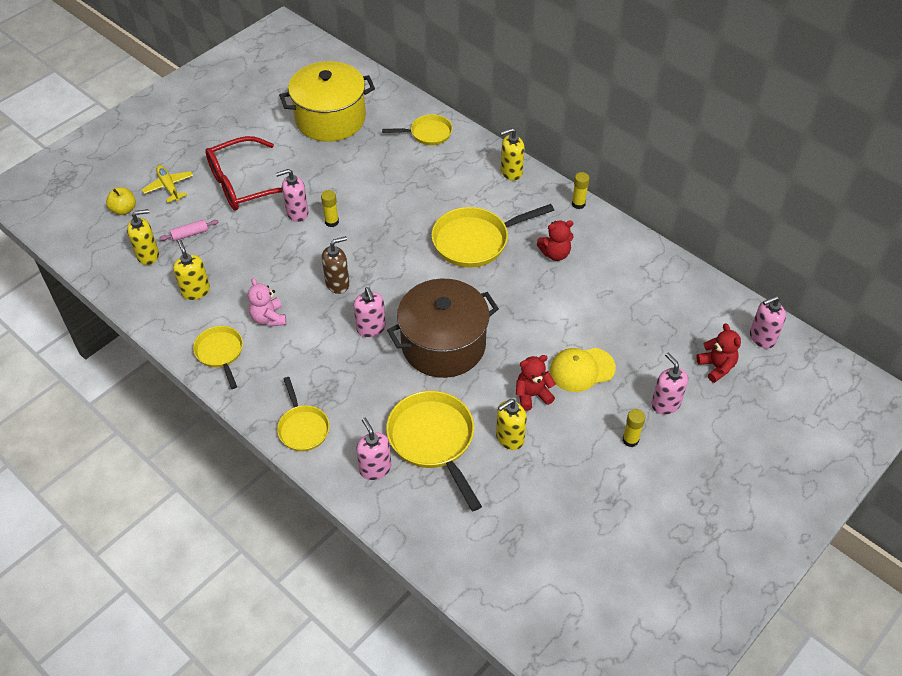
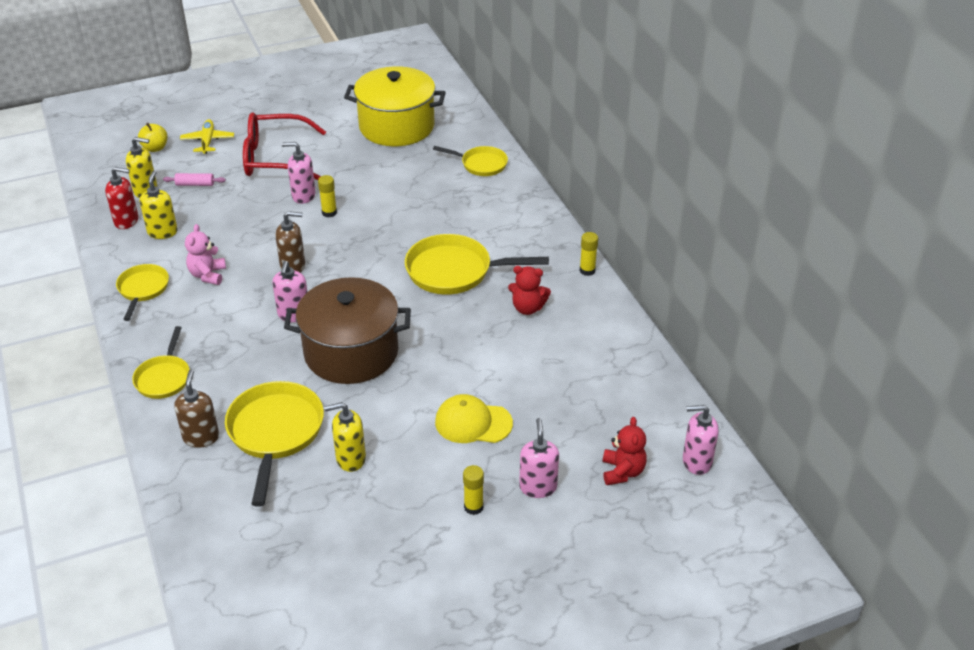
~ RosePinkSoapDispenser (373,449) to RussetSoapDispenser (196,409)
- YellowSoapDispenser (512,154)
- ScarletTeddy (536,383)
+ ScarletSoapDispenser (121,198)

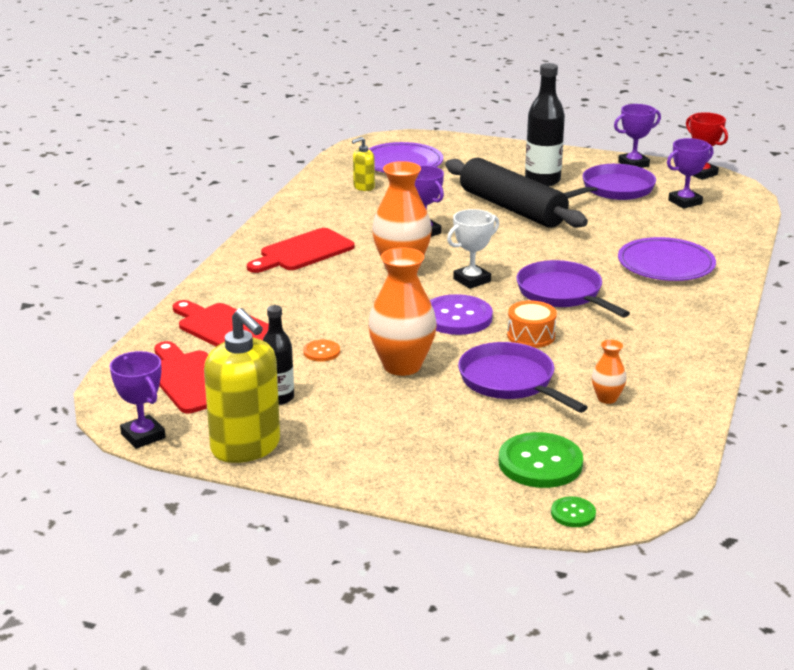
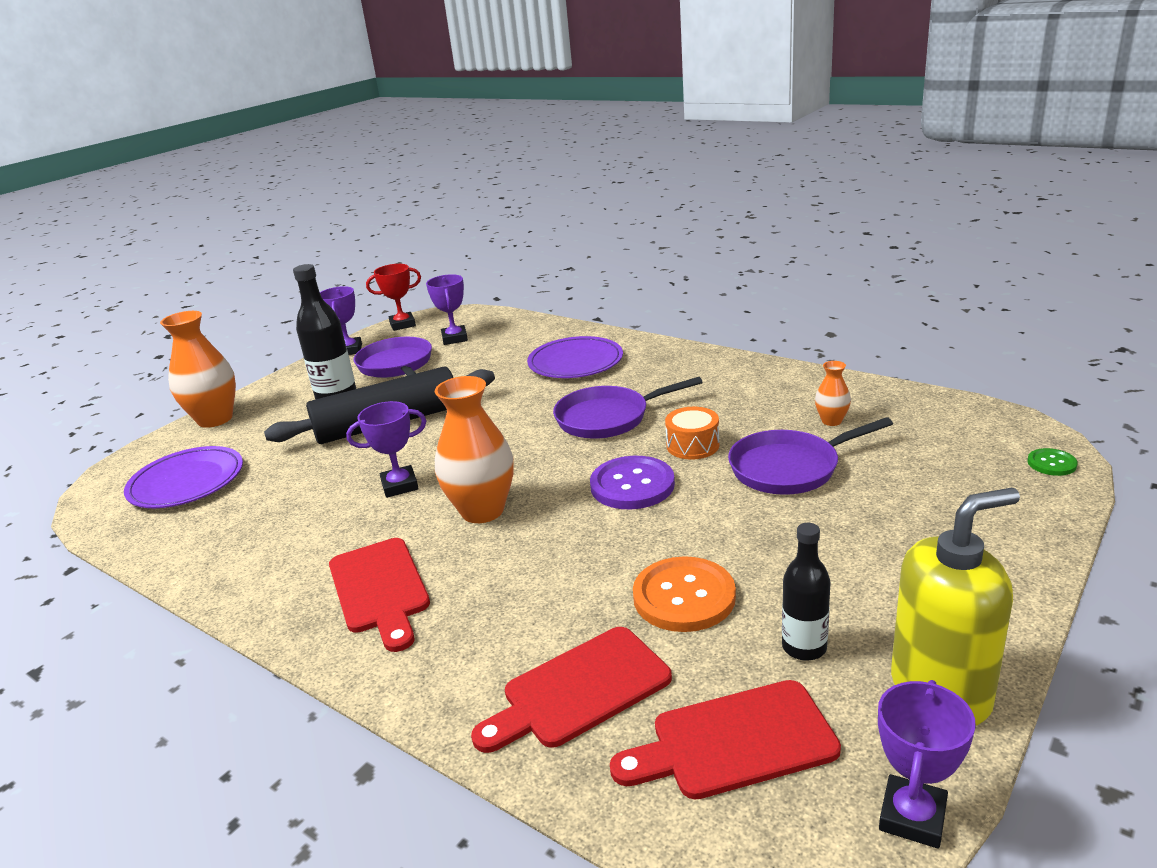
~ PurpleTrophy (137,400) = (927,764) 45 degrees counterclockwise
~ BrightOrangeButton (321,351) = (684,594) x1.99
- YellowSoapDispenser (363,164)
~ BrightOrangeFlowerVase (402,312) to (198,369)
- PureWhiteTrophy (473,249)
- GreenButton (541,460)

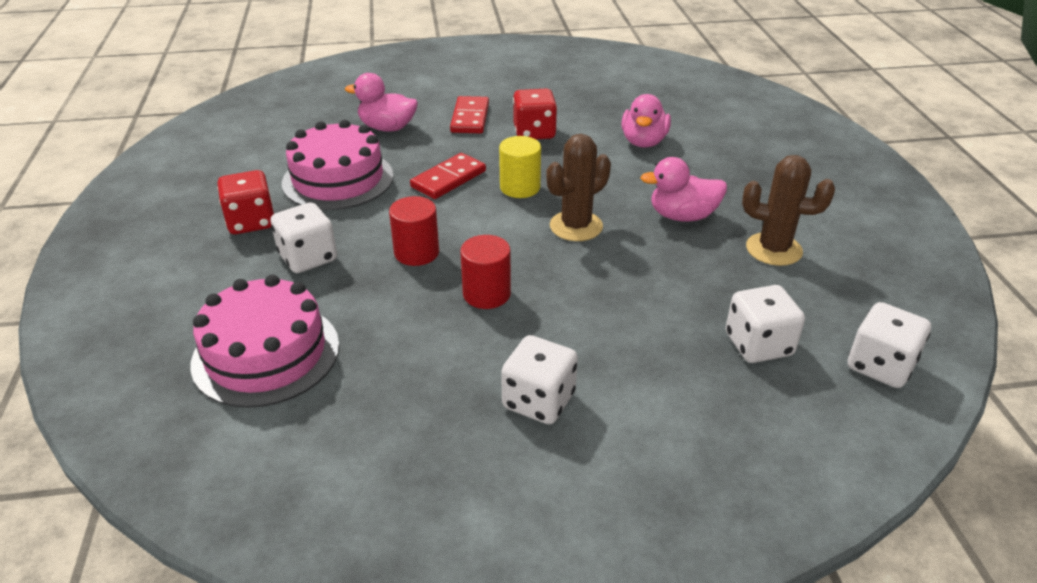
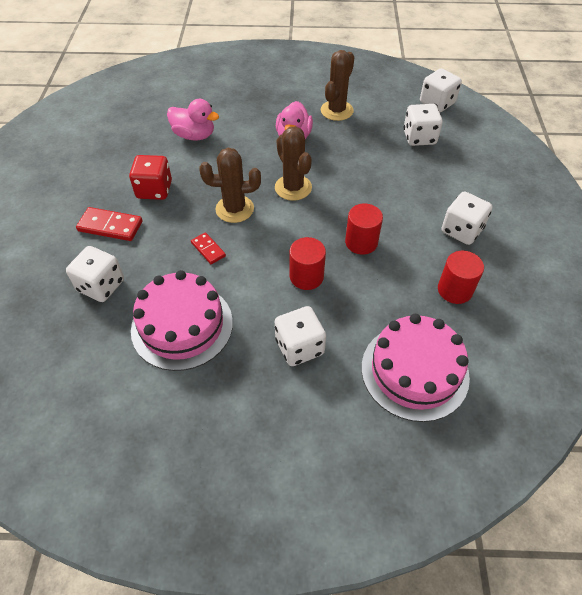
- ScarletDice (245,202)
~ RosePinkDuck (381,102) to PureWhiteDice (95,274)
~ ScarletDominoTile (448,176) = (208,248) x0.61
~ YellowCylinderShape (520,167) to RussetPricklyPlant (230,185)
+ ScarletCylinderShape (461,277)

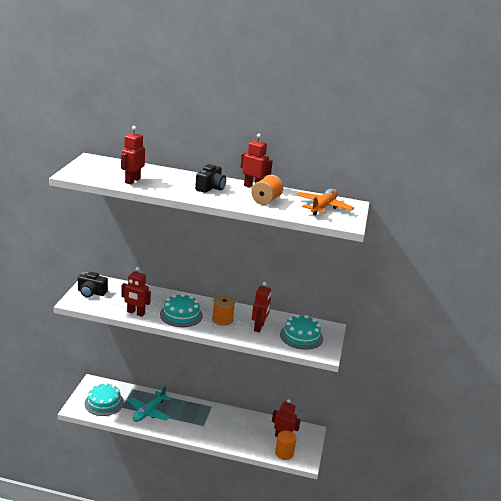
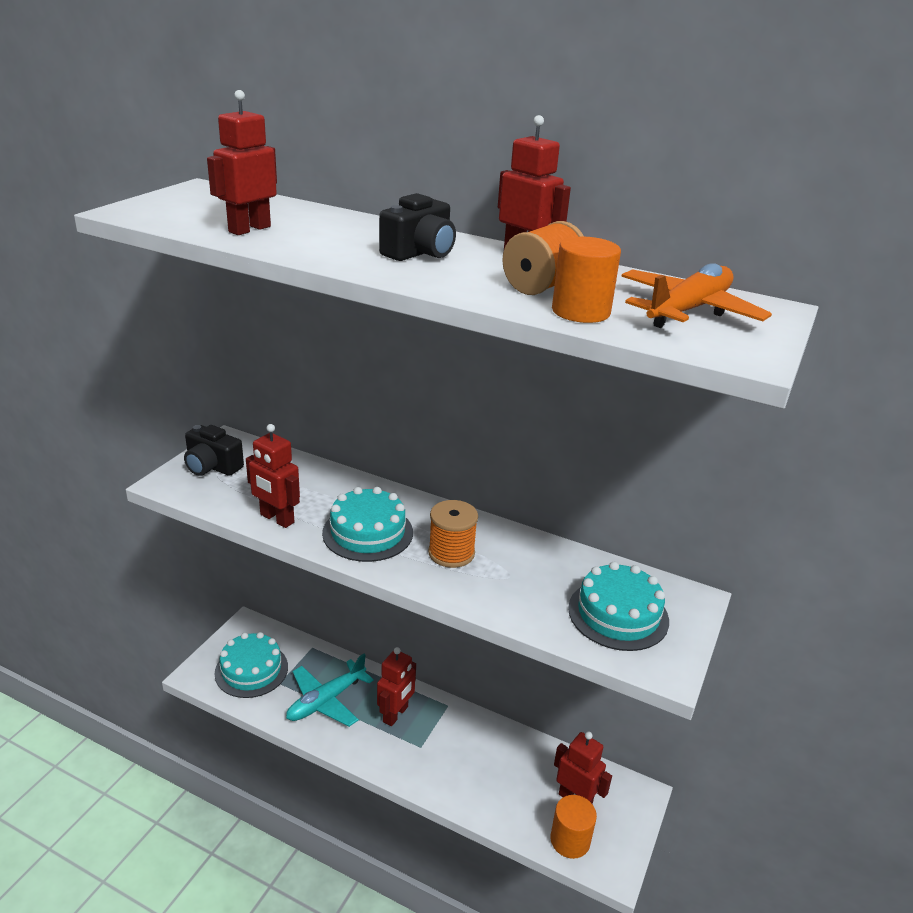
~ ScarletToyRobot (261,307) to (396,686)
+ BrightOrangeCylinderShape (586,280)

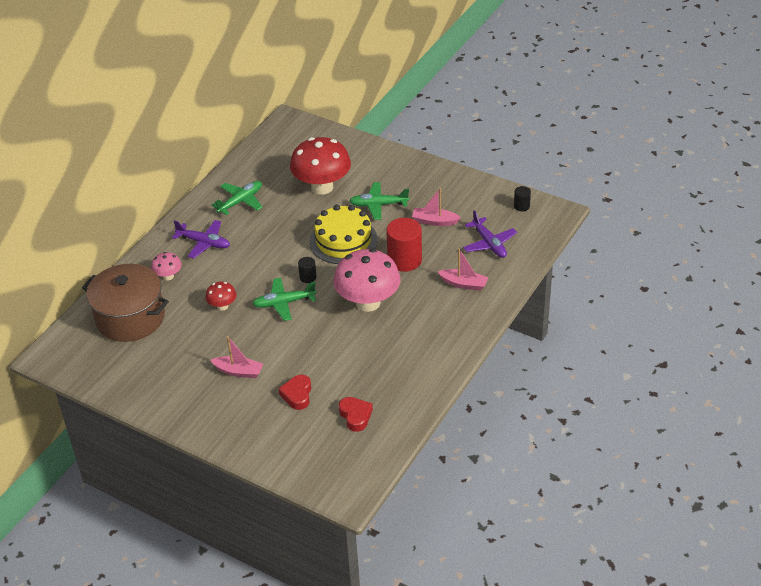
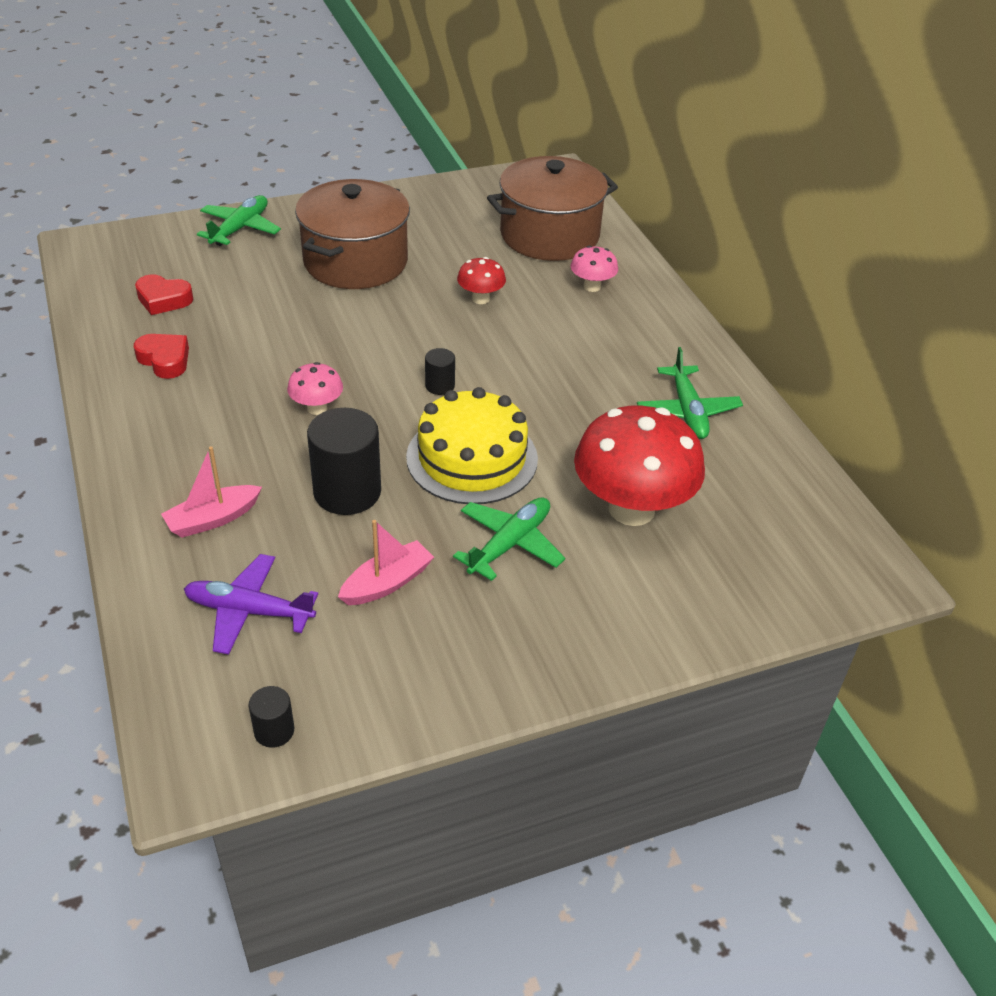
- PurpleToyPlane (201,239)
~ RosePinkSailboat (236,357) to RussetStockpot (352,234)
~ GreenToyPlane (284,299) to (239,220)
~ ScarletHeartShape (295,392) to (161,356)
~ RosePinkFungus (366,280) = (315,388) x0.47
~ ScarletCylinderShape (404,245) to JetBlackCylinderShape (344,461)

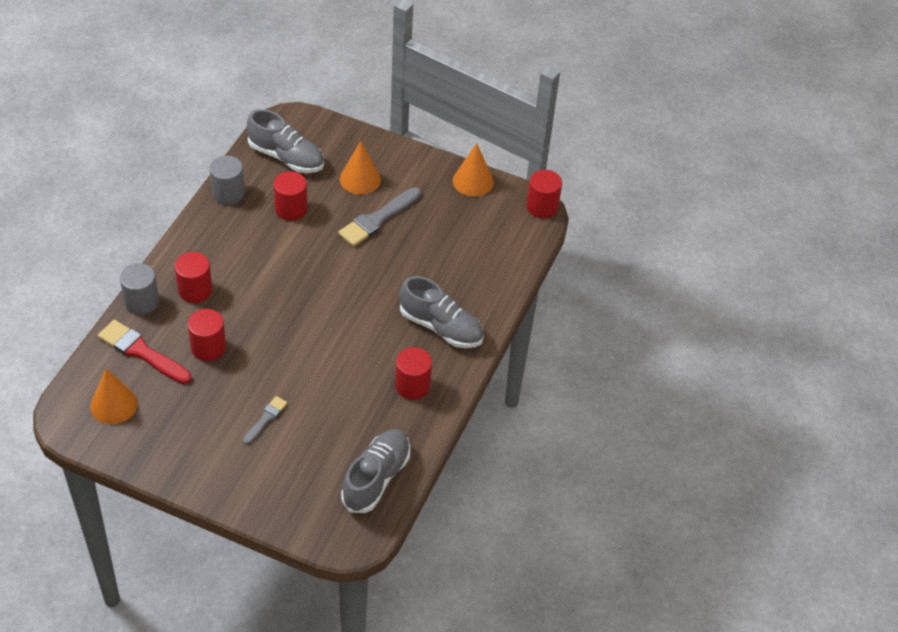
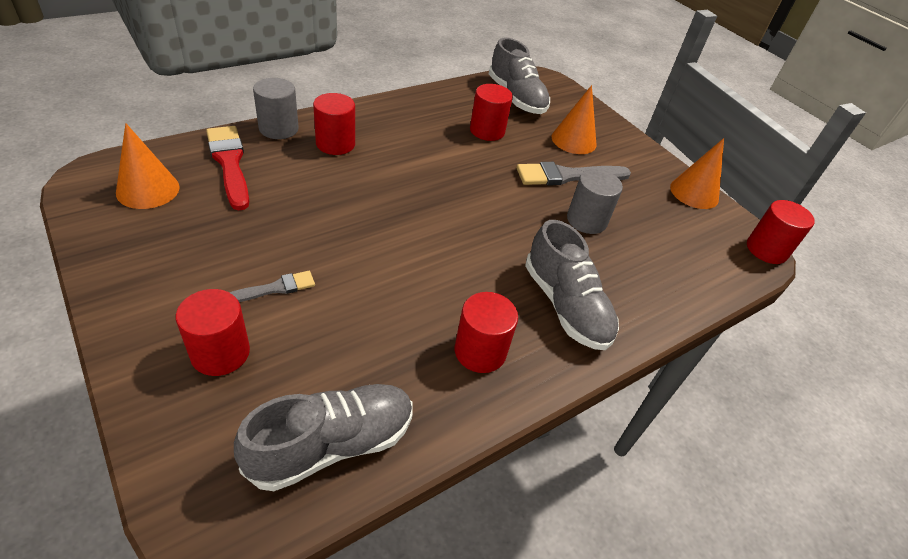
~ ScarletCylinderShape (207,335) to (213,332)
~ AshGreyCylinderShape (227,180) to (595,201)

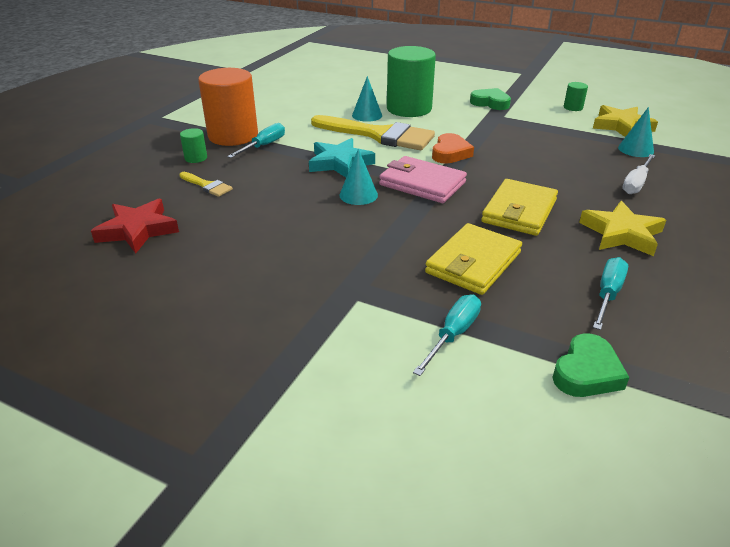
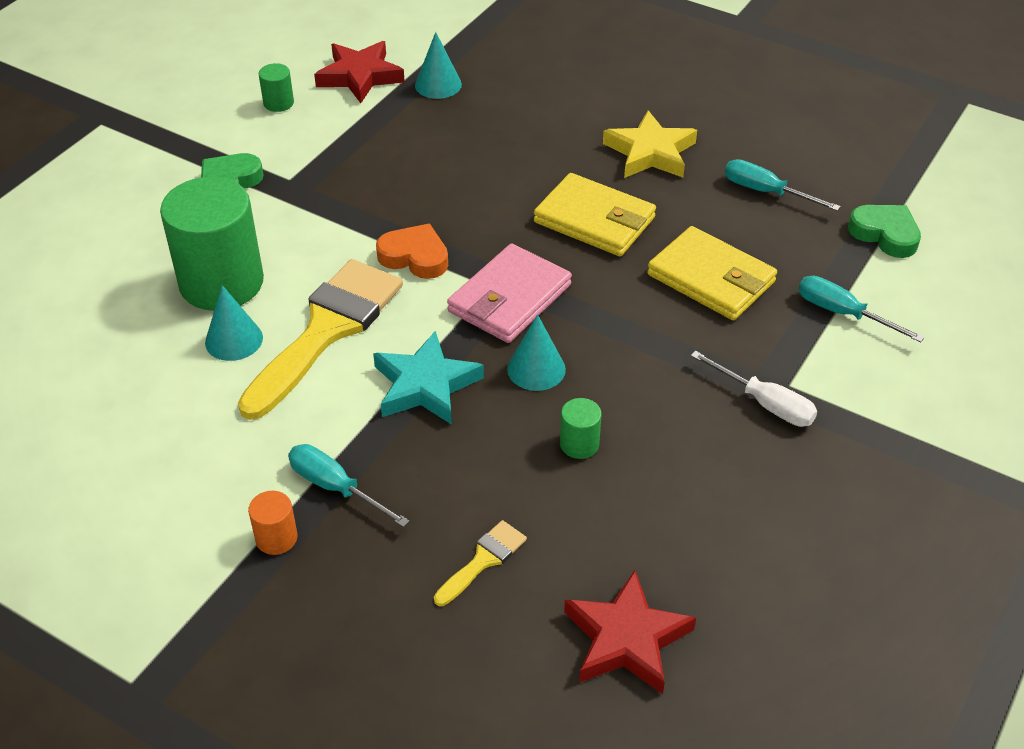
~ GreenCylinderShape (193,145) to (581,428)
~ BrightOrangeCylinderShape (228,107) = (273,523) x0.42
~ YellowFivePointedStar (625,121) to ScarletFivePointedStar (359,72)
~ PureWhiteFlatScrewdriver (638,174) to (754,389)

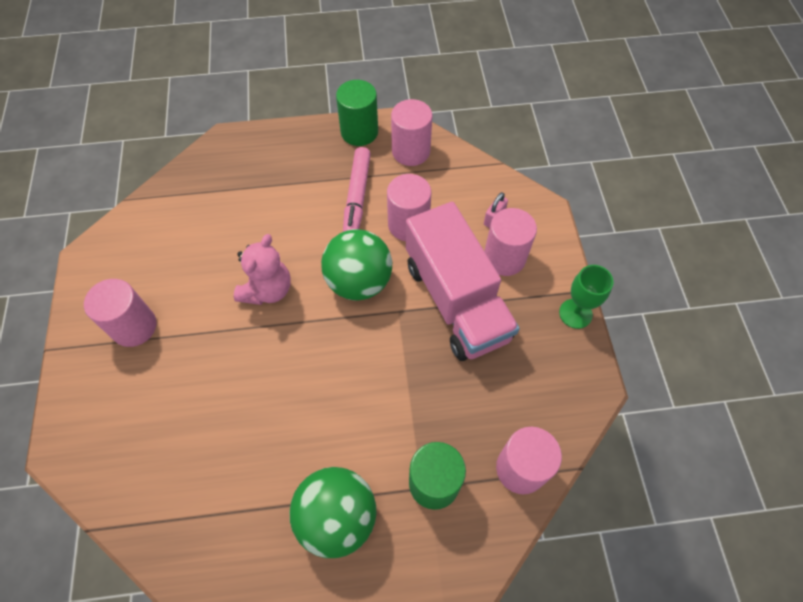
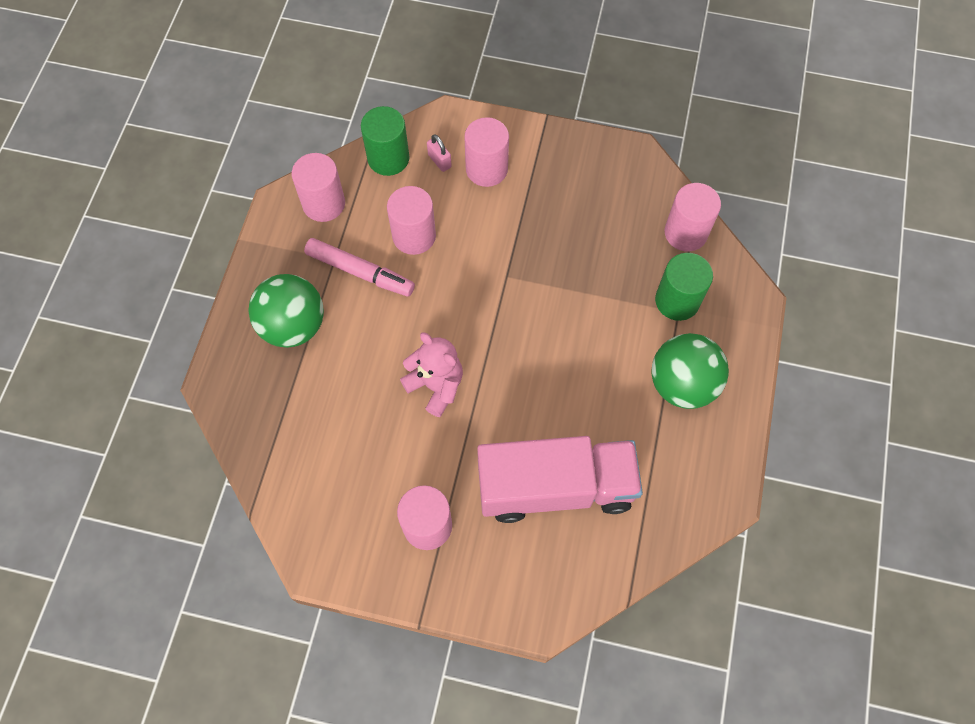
~ GreenBall (356,264) to (286,311)
~ GreenCylinderShape (357,113) to (385,141)
~ RosePinkLorry (463,281) to (560,479)
- GreenWineGlass (586,297)

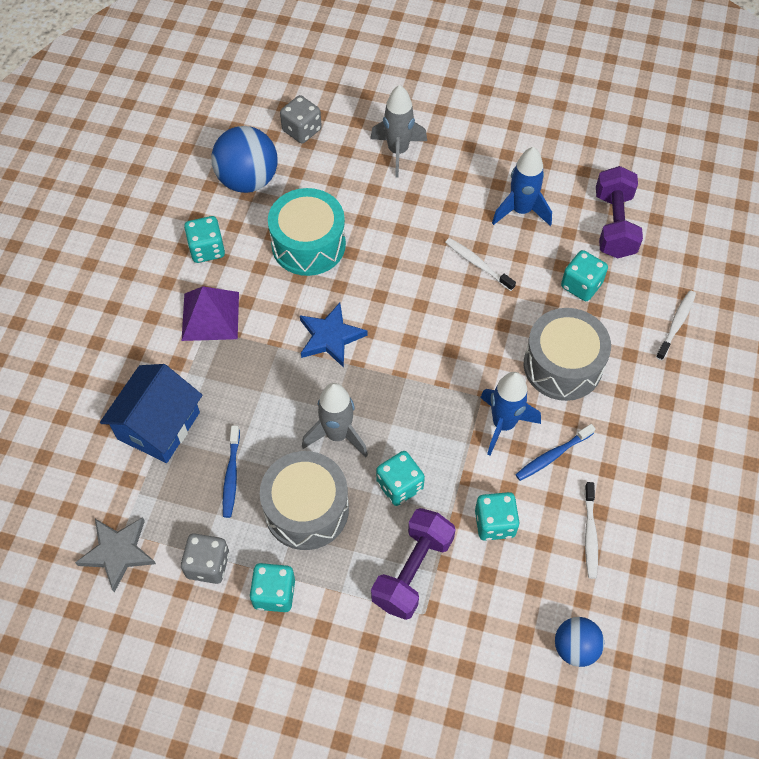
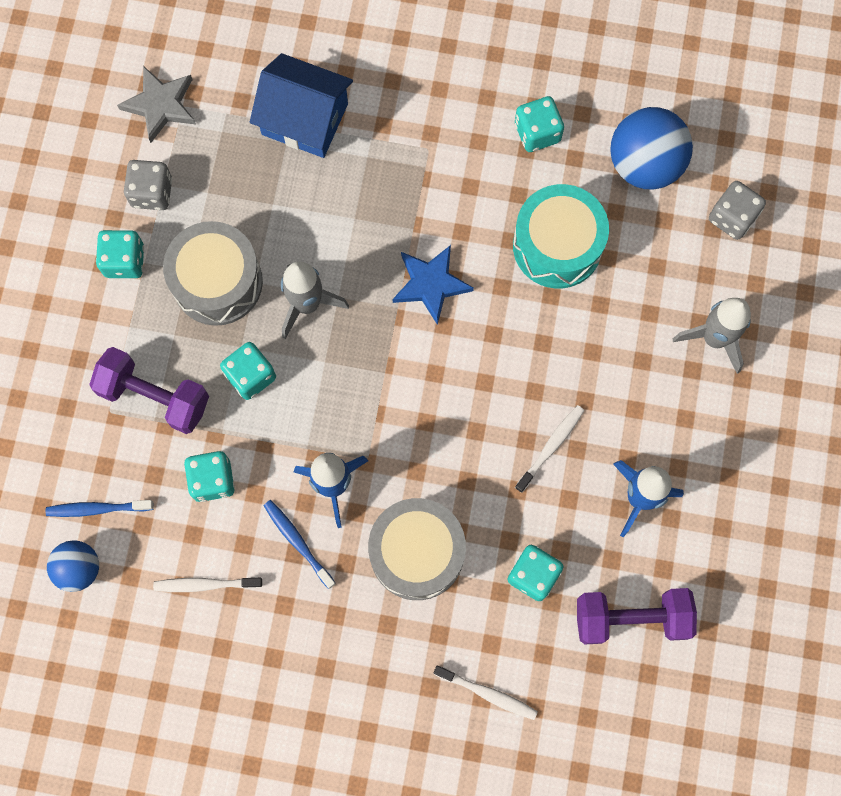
- PurplePyramid (210,313)
~ RoyalBlueToothbrush (231,471) to (100,508)

